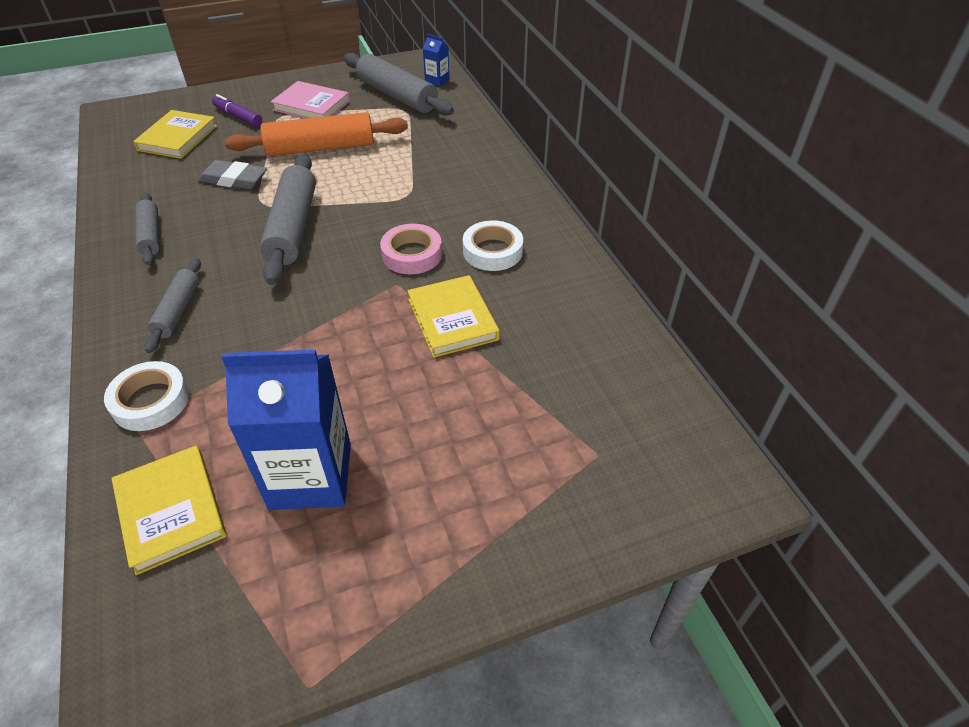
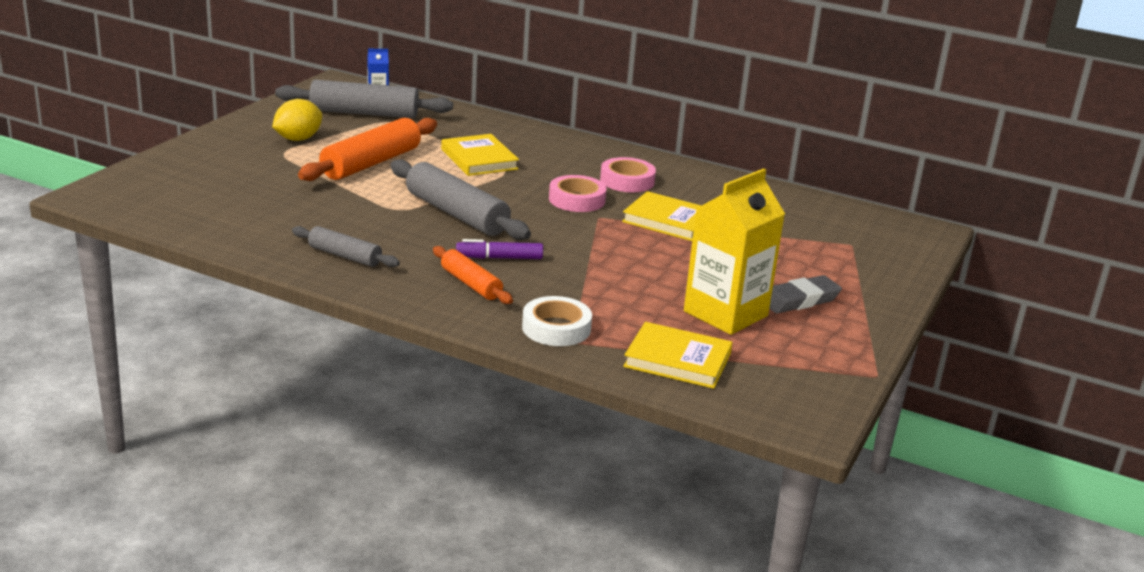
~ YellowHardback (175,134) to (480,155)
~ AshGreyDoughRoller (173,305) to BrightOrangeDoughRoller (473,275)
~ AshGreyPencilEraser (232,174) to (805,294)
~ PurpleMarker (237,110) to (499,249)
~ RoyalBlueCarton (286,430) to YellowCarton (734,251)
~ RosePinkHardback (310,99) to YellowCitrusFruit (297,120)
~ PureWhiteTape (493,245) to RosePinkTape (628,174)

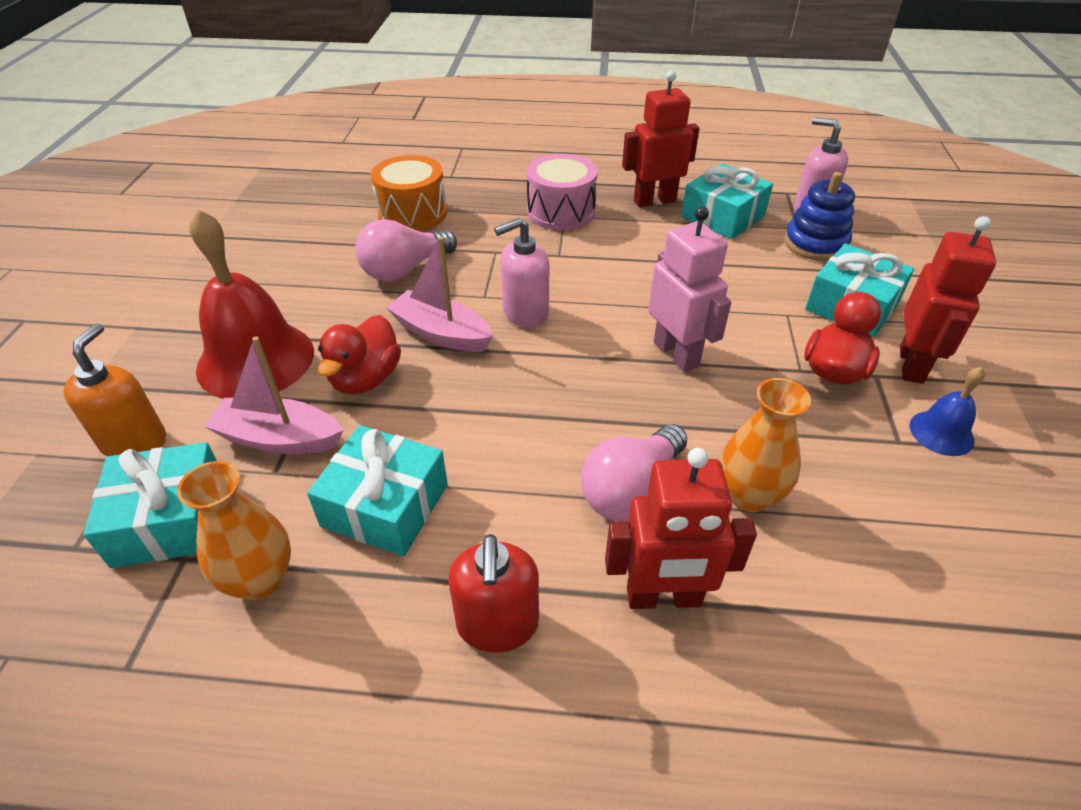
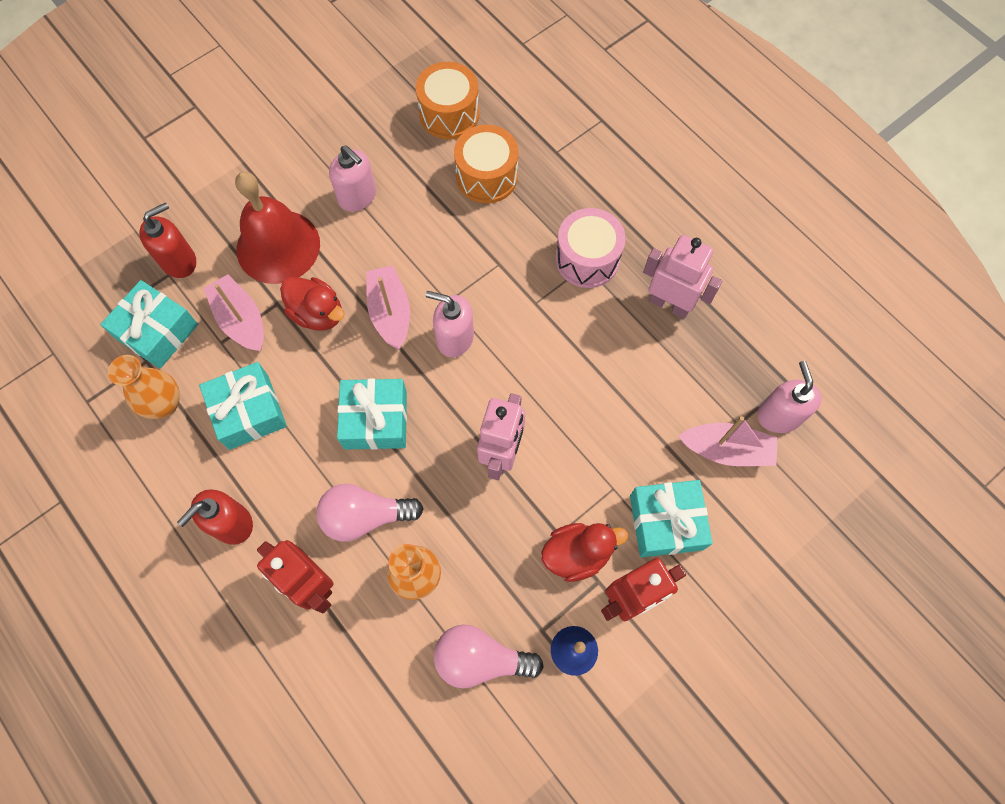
~ BrightOrangeSoapDispenser (114,389) to ScarletSoapDispenser (167,240)
~ ScarletDuck (359,354) = (312,304) 120 degrees counterclockwise
~ RosePinkLightBulb (406,250) to (489,656)
~ ScarletToyRobot (661,138) to RosePinkToyRobot (682,277)
~ TurquoiseWrappedGift (727,201) to (372,414)
~ RoyalBlueStackingToy (819,216) to RosePinkSailboat (728,441)
+ RosePinkSoapDispenser (352,179)
+ BrightOrangeToyDrum (447,100)

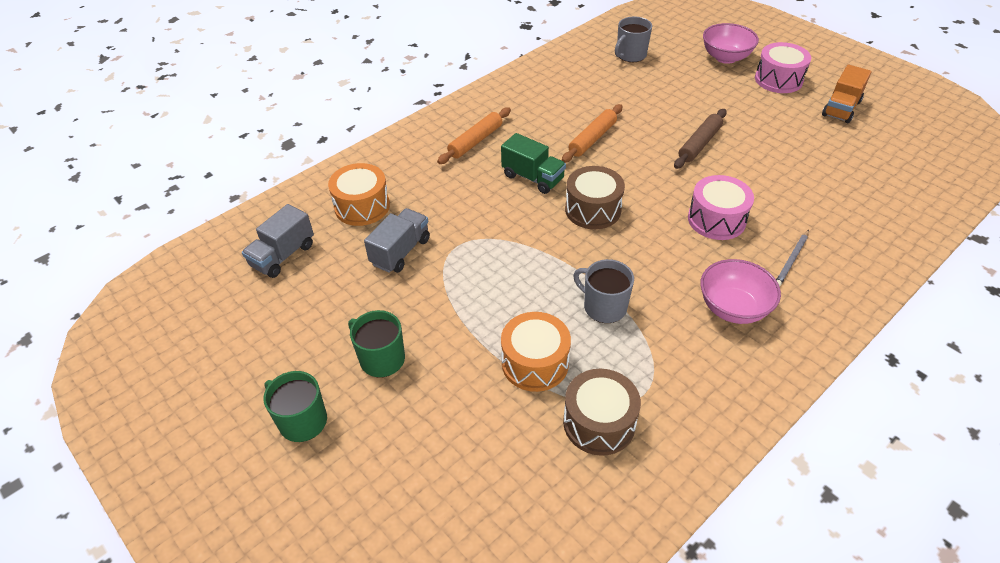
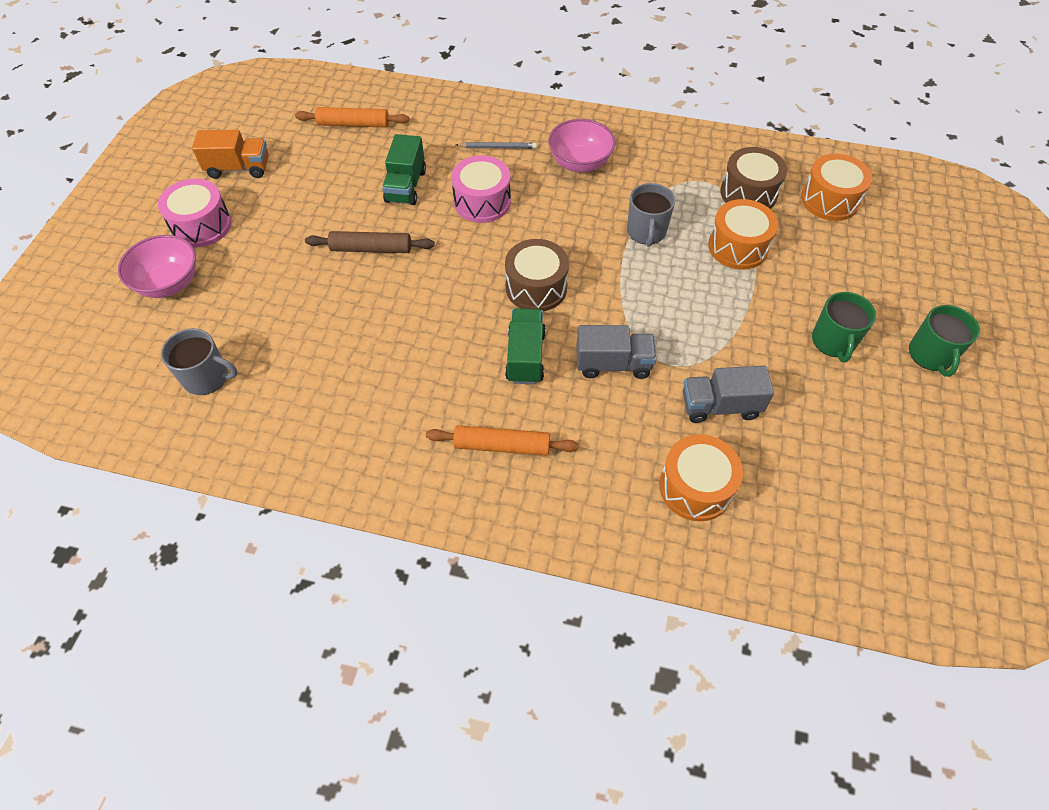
~ AshGreyLorry (278,241) to (616,352)
~ BrightOrangeDoughRoller (592,133) to (352,117)
+ GreenLorry (404,169)
+ BrightOrangeToyDrum (836,187)

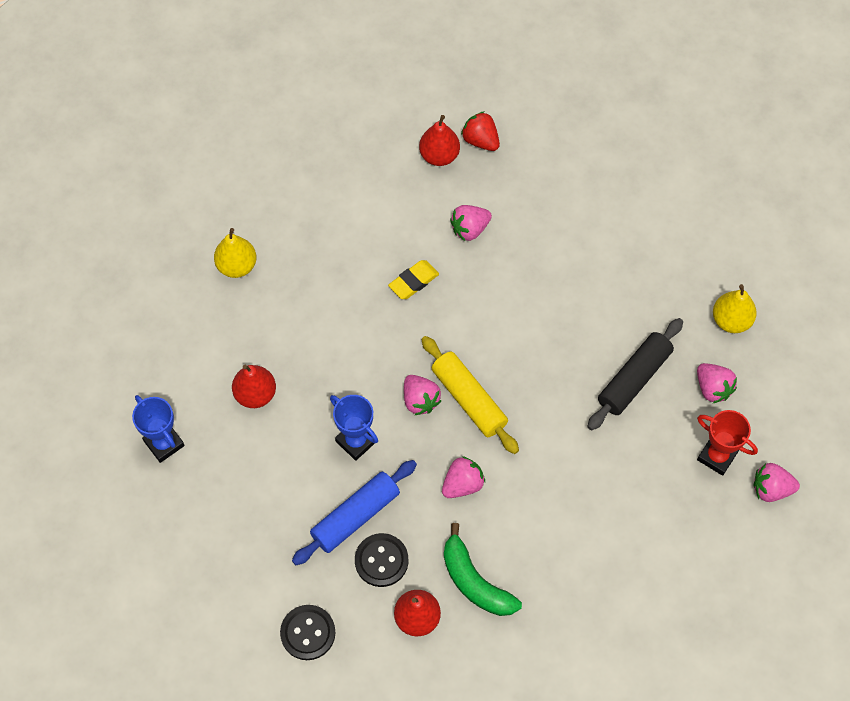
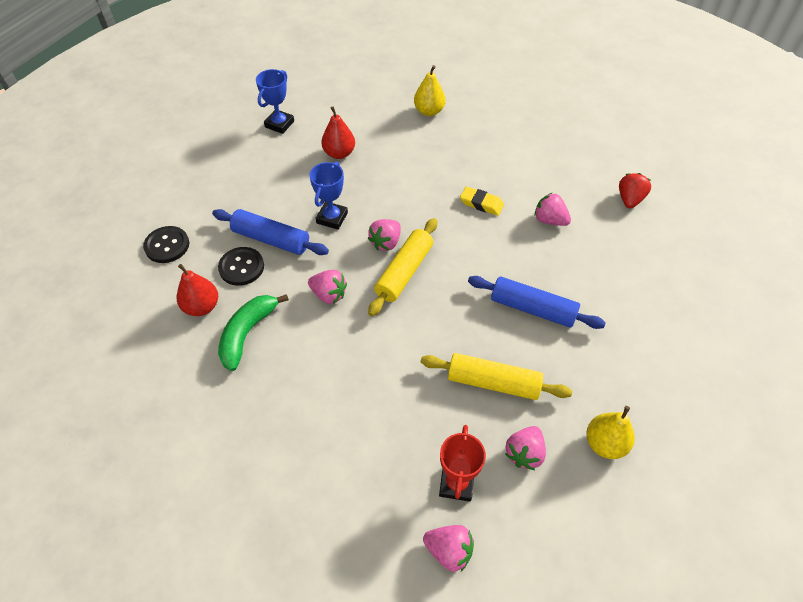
- ScarletPearFruit (439,140)
~ JetBlackDoughRoller (635,374) to YellowDoughRoller (496,376)
~ RosePinkStrawberry (777,482) = (448,548) 135 degrees clockwise
+ RoyalBlueDoughRoller (537,302)

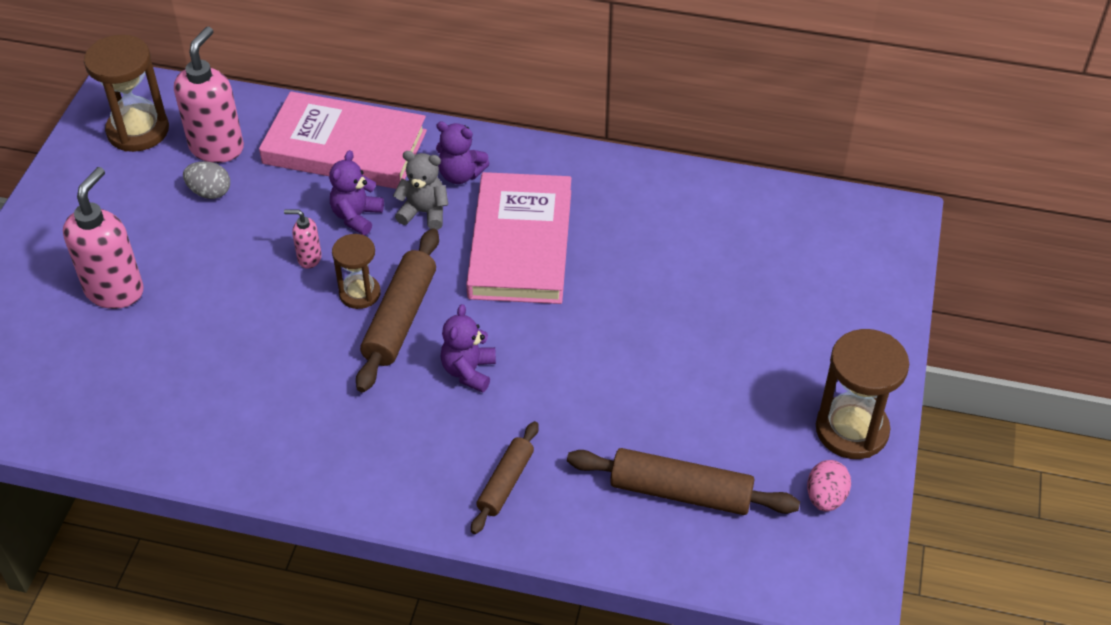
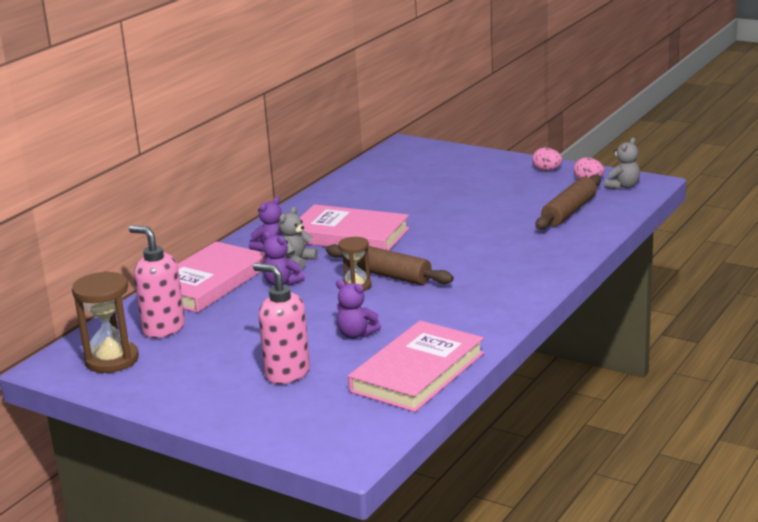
- AshGreyEgg (206,180)
- RosePinkSoapDispenser (303,239)
~ PurpleTeddy (468,348) to (358,309)
- RussetDoughRoller (505,477)
~ RussetHourglass (862,394) to RosePinkEgg (547,159)
+ RosePinkHardback (416,366)
+ AshGreyTeddy (622,164)

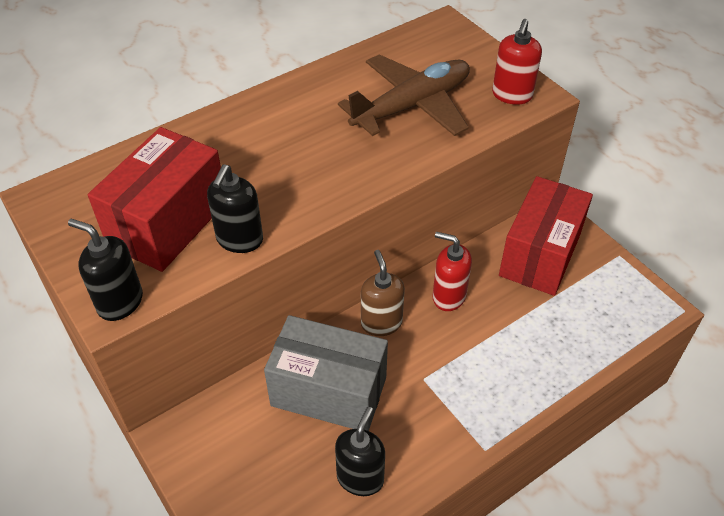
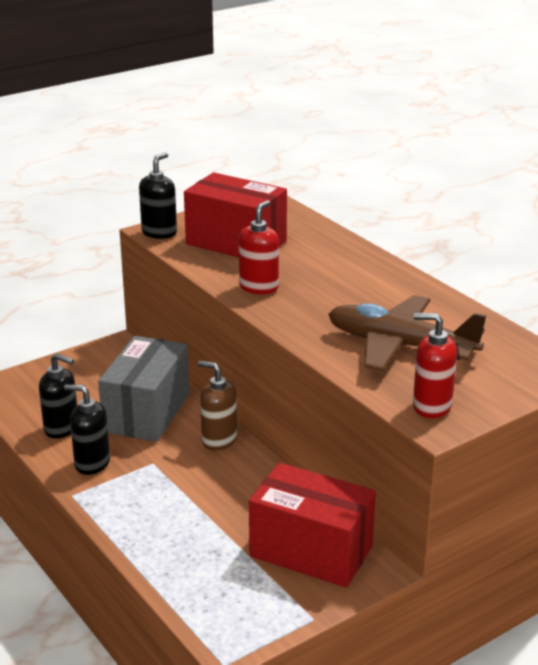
~ JetBlackSoapDispenser (235,209) to (87,429)
~ RussetToyPlane (404,95) = (407,333) 150 degrees clockwise
~ RussetSoapDispenser (383,293) = (217,406) 135 degrees counterclockwise
~ ScarletSoapDispenser (452,271) to (259,247)

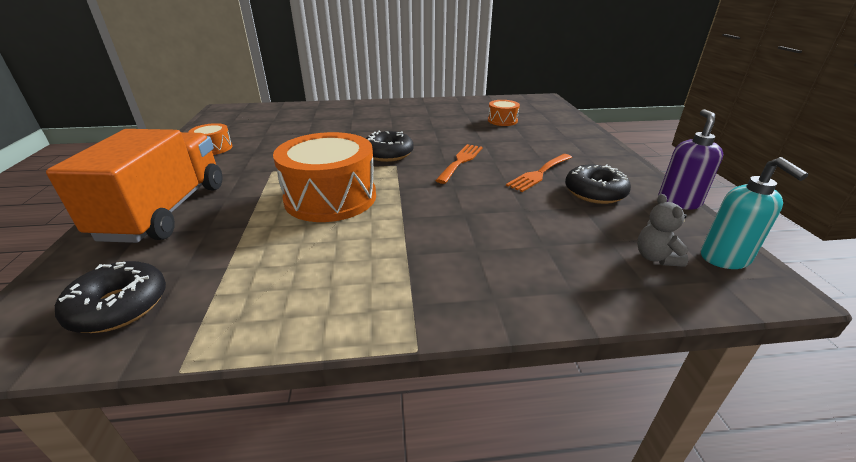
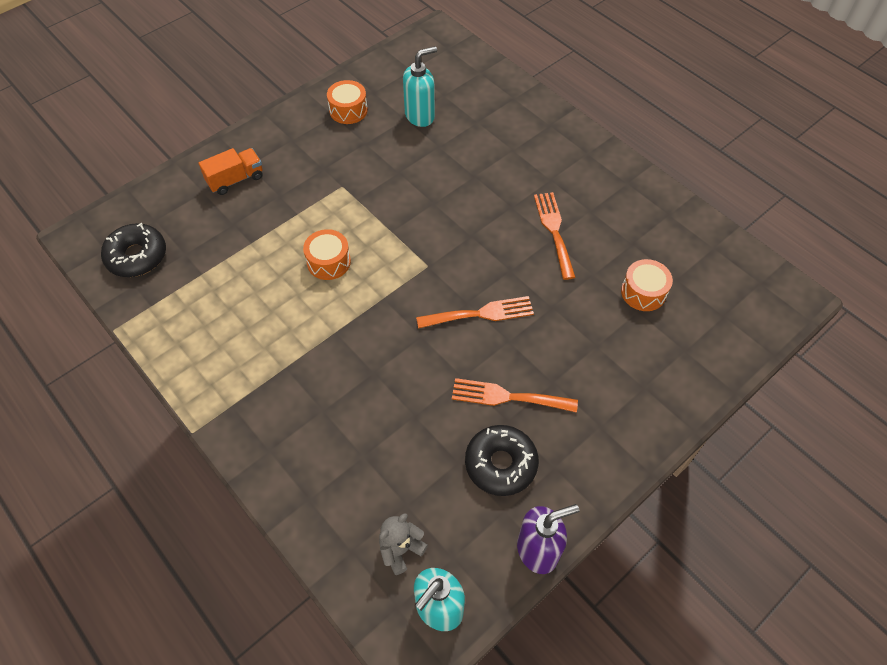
~ BrightOrangeLorry (134,186) = (231,171) x0.45
~ BrightOrangeToyDrum (324,177) = (327,254) x0.48
- JetBlackDonut (390,146)
+ TurquoiseSoapDispenser (420,86)
+ BrightOrangeDinnerFork (555,236)

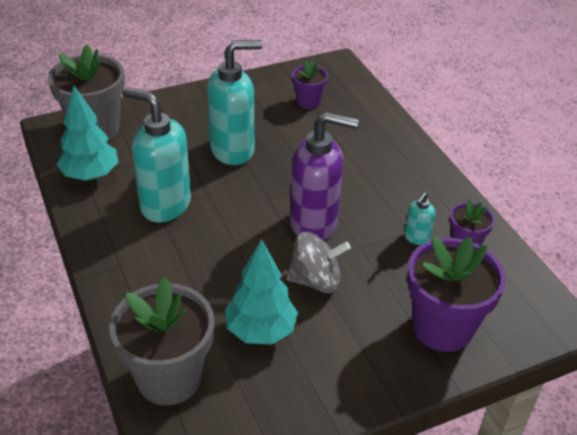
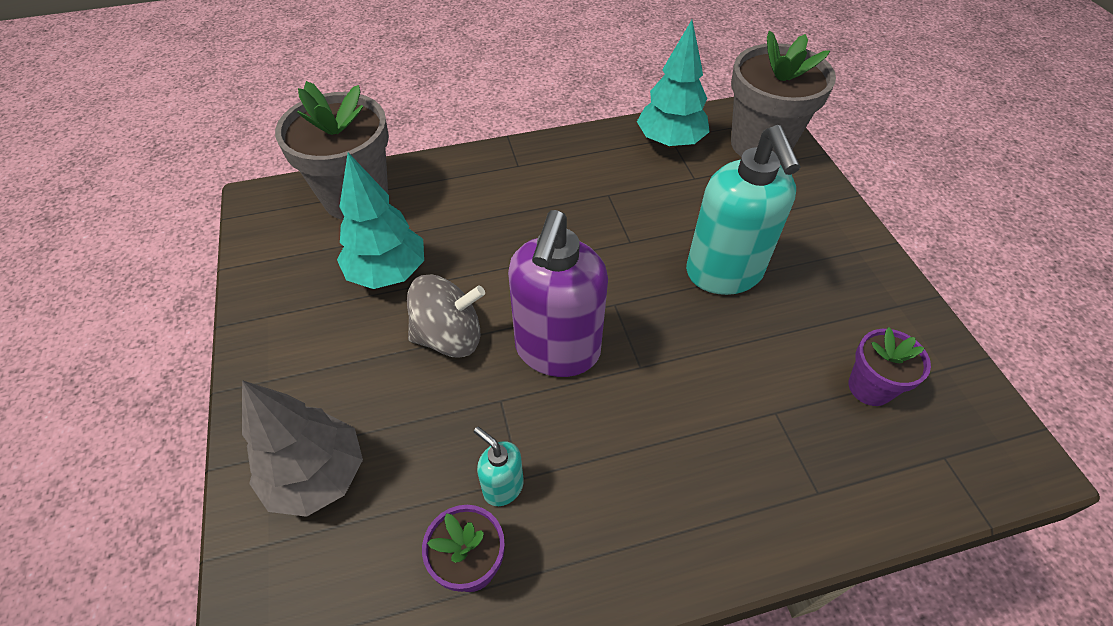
- TurquoiseSoapDispenser (156,155)
~ AshGreyWhirligig (318,262) = (446,316) 105 degrees counterclockwise
~ PurpleFlowerPot (456,294) to AshGreyToyTree (302,448)

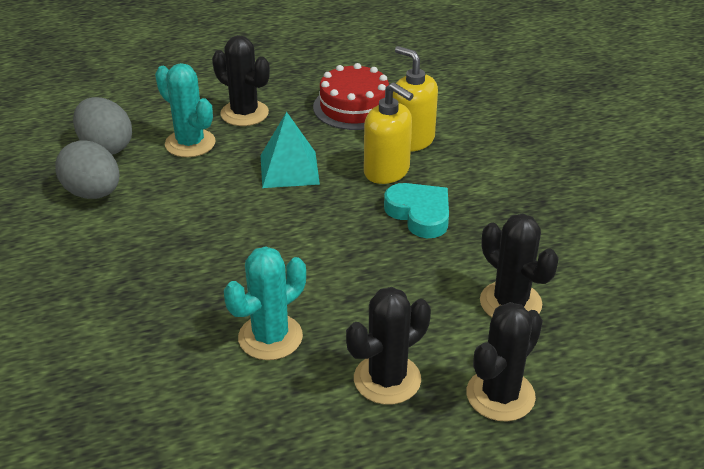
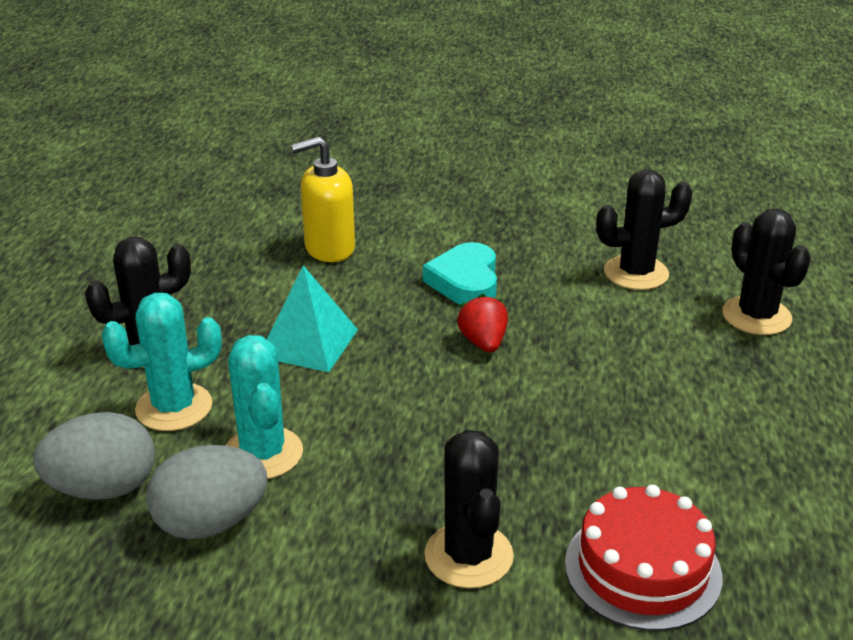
~ TurquoisePricklyPlant (265,303) to (264,407)
~ ScarletGateau (351,96) to (643,557)
~ JetBlackPricklyPlant (388,346) to (469,509)
- YellowSoapDispenser (389,133)
~ TurquoiseHeartShape (416,210) = (460,273) 75 degrees counterclockwise
+ ScarletStrawberry (482,323)

